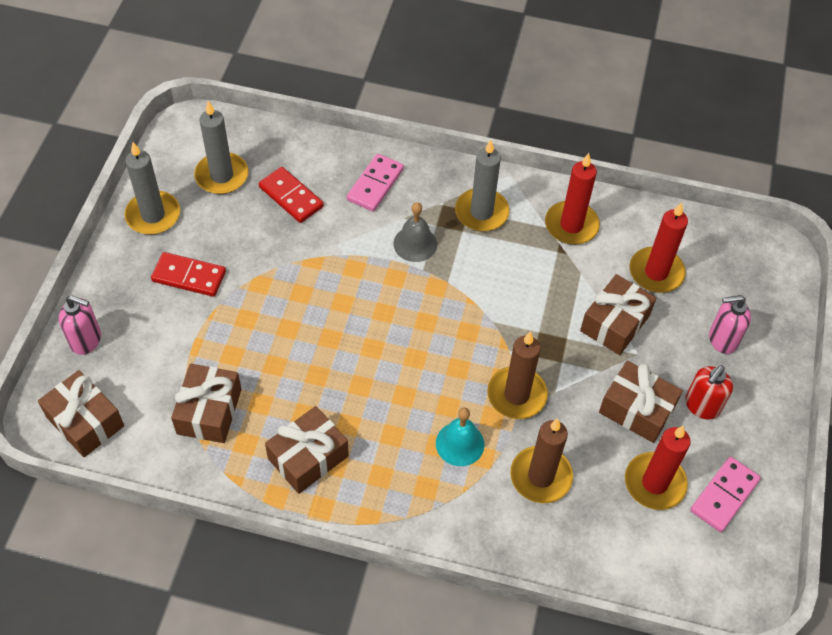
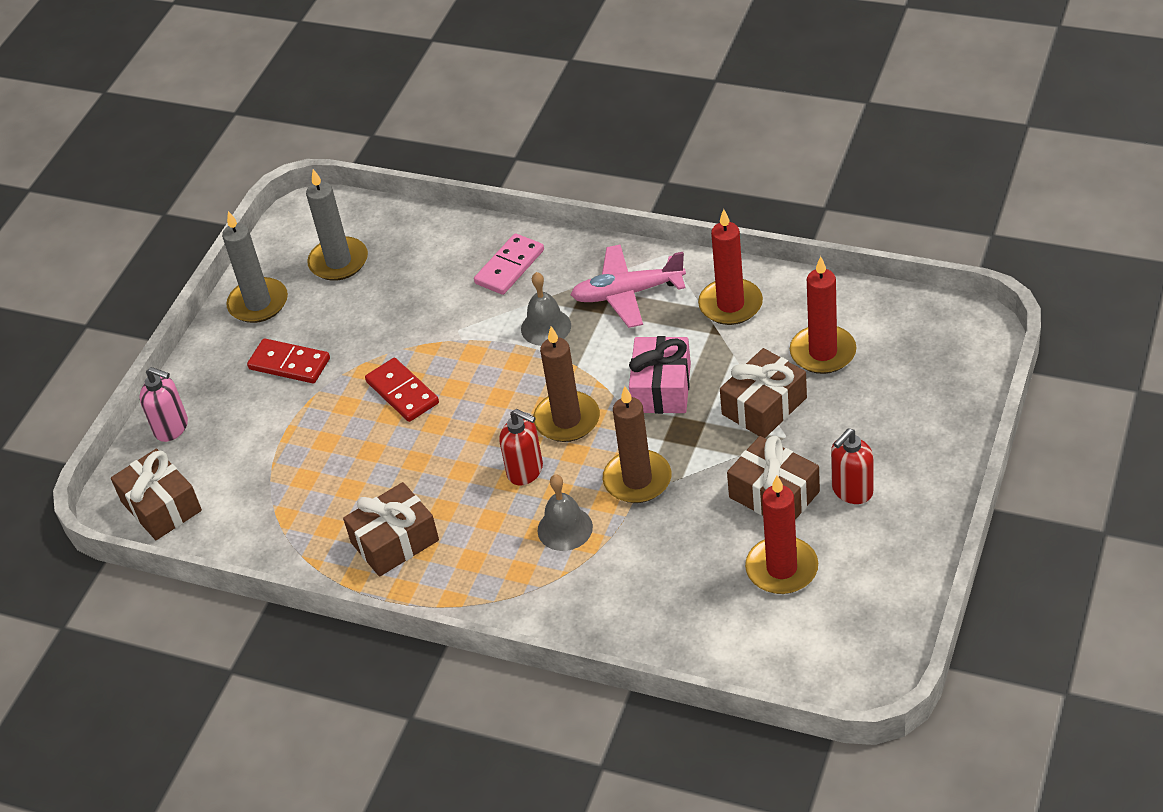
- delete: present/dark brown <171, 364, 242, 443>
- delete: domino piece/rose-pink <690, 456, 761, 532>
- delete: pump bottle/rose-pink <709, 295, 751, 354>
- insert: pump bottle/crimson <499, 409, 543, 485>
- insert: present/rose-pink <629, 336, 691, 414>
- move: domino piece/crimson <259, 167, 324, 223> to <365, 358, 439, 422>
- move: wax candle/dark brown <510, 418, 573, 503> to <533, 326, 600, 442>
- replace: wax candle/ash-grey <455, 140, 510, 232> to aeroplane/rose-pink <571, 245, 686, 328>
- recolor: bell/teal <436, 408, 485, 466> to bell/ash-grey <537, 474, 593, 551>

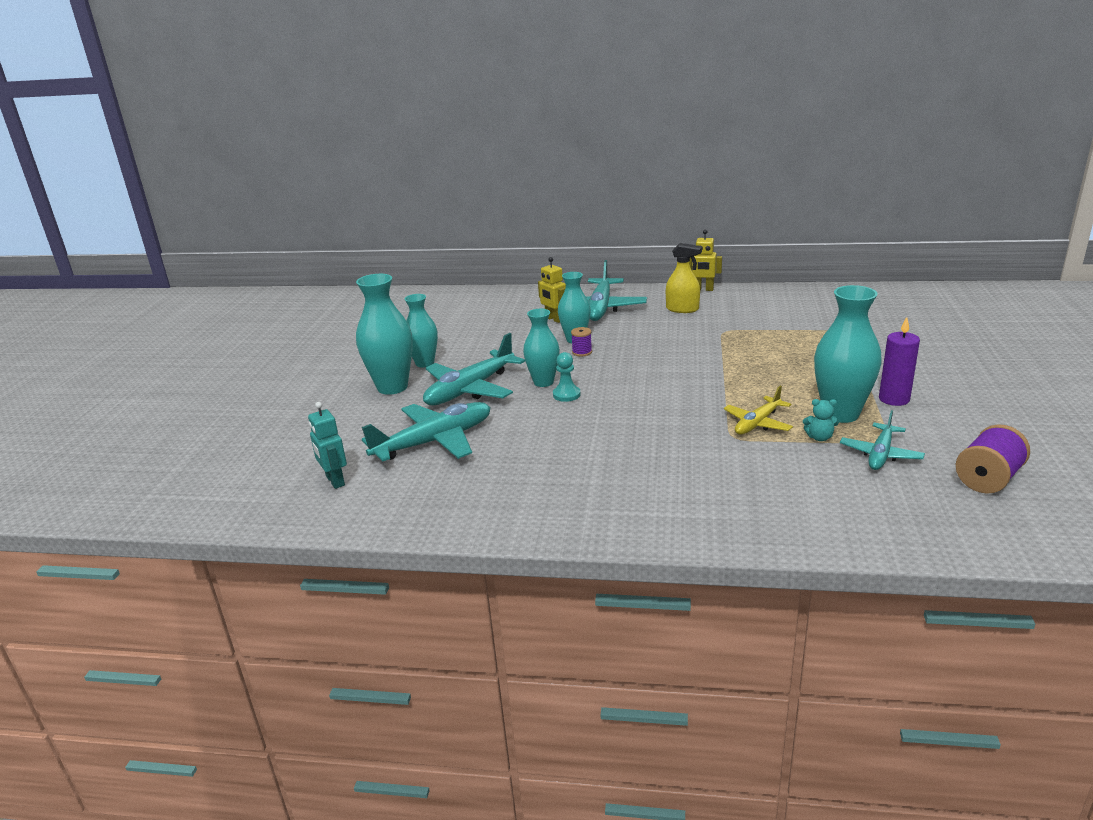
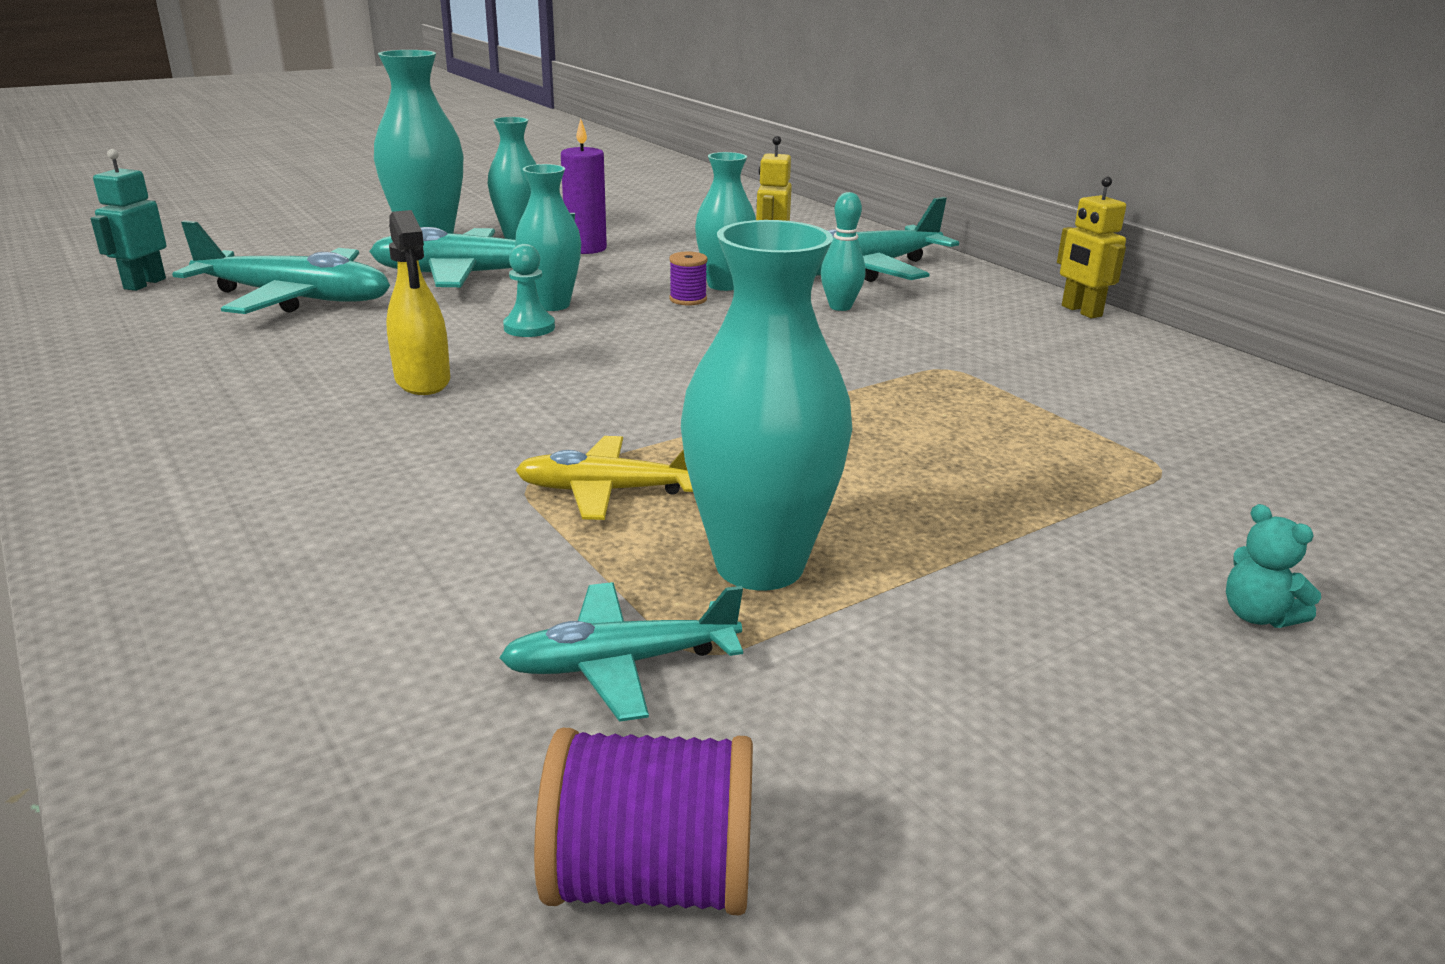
- insert: skittle/teal <821, 192, 866, 311>
- move: spray cleaner/golden <666, 243, 702, 313> to <386, 210, 450, 395>
- move: teddy bear/teal <803, 399, 839, 441> to <1226, 504, 1321, 628>
- move: wax candle/royal purple <879, 317, 920, 406> to <561, 119, 607, 254>

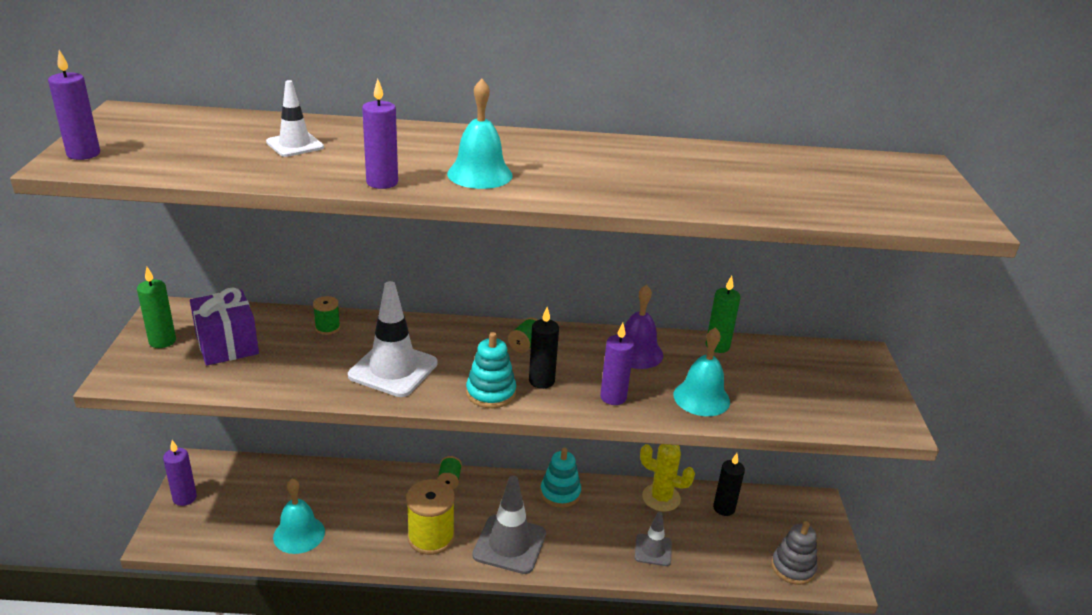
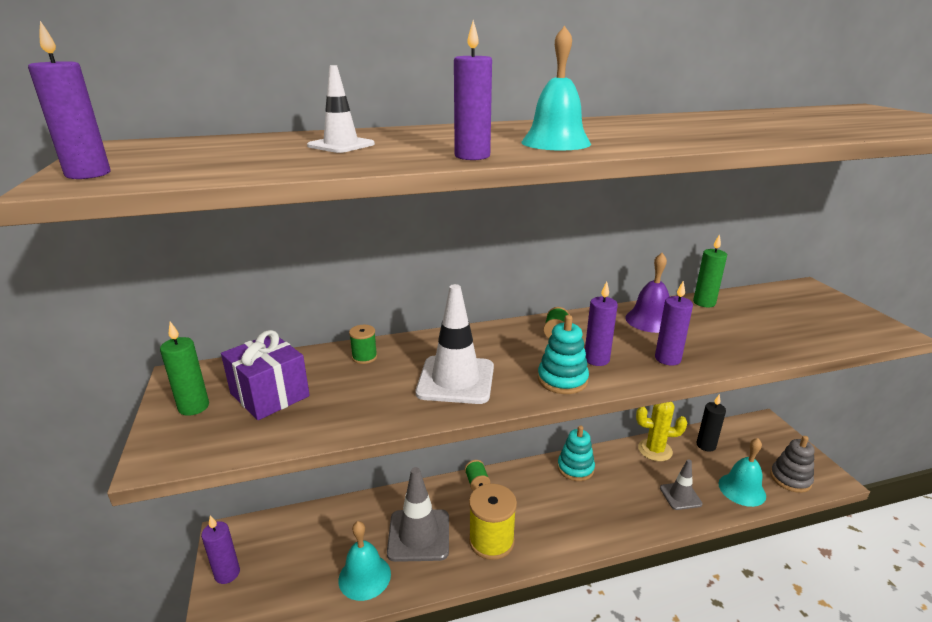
- move: traffic cone/ash-grey <472, 475, 546, 574> to <387, 467, 449, 562>
- move: bell/teal <674, 327, 730, 416> to <718, 438, 766, 507>
- recolor: wax candle/black <529, 307, 559, 389> to wax candle/royal purple <585, 281, 618, 366>

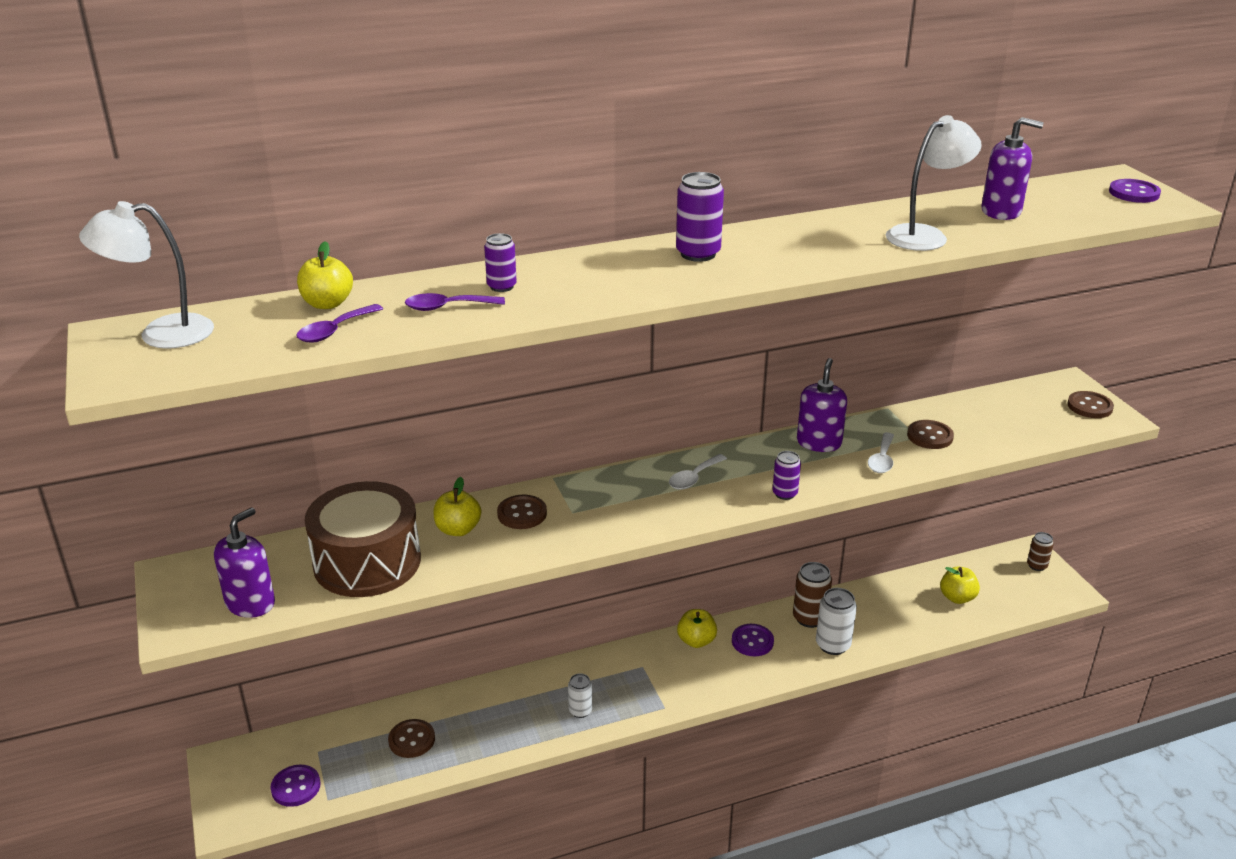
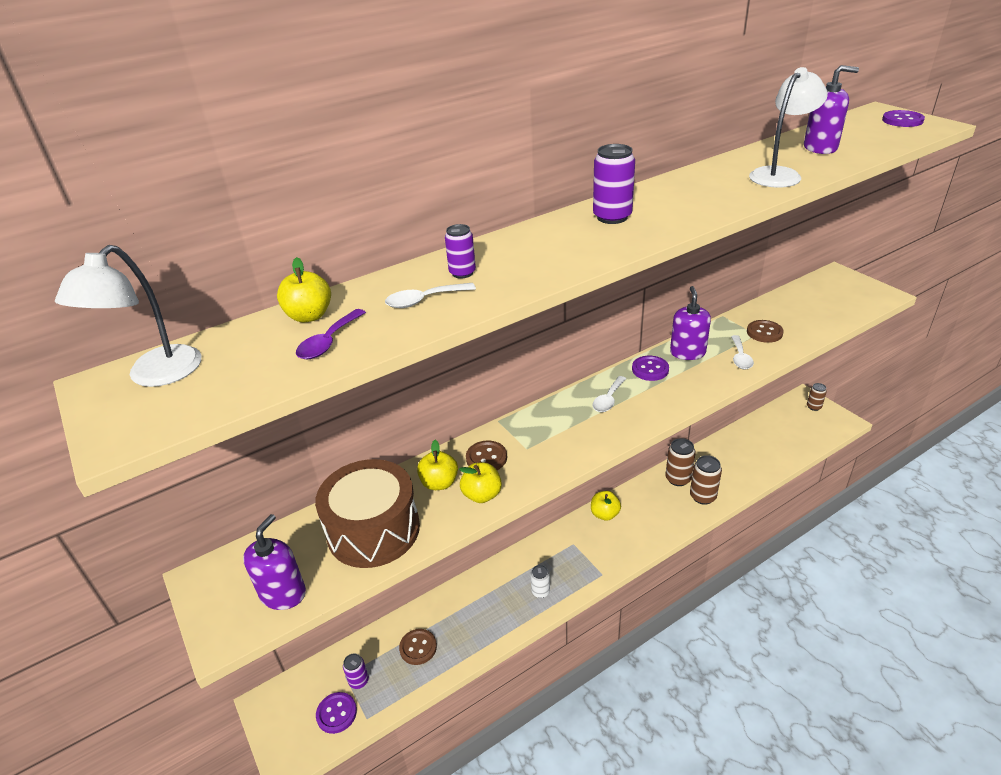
- delete: sewing button/dark brown <1067, 391, 1114, 418>
- move: sewing button/royal purple <732, 624, 774, 656> to <632, 356, 669, 381>
- move: tin/royal purple <772, 451, 801, 500> to <343, 653, 369, 689>
- move: apple fruit/golden <940, 567, 980, 604> to <459, 463, 502, 503>
- recolor: spoon/royal purple <405, 293, 505, 311> to spoon/snow-white <385, 283, 476, 308>
- recolor: tin/snow-white <816, 588, 857, 655> to tin/dark brown <690, 455, 722, 505>
- rotate: reading lamp/snow-white <79, 201, 214, 349> = <55, 245, 202, 387> 45 degrees counterclockwise

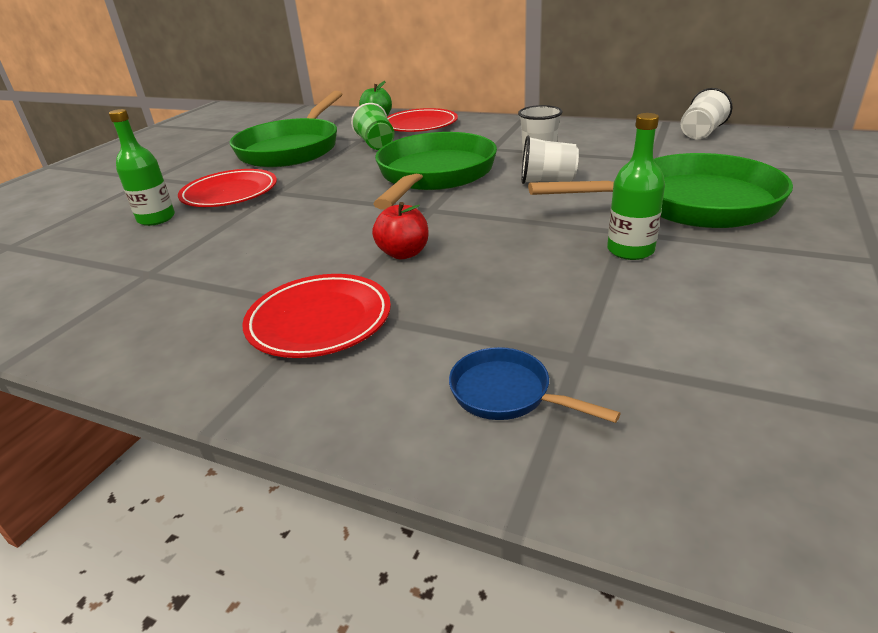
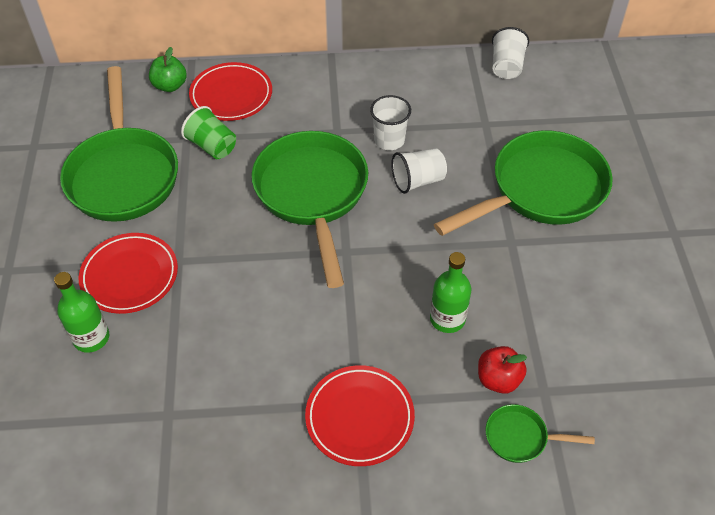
- move: apple fruit/crimson <372, 202, 429, 259> to <478, 346, 527, 394>
- move: bottle/green <607, 113, 665, 260> to <430, 252, 471, 333>
- recolor: skillet/royal blue <449, 347, 621, 423> to skillet/green <486, 404, 595, 463>

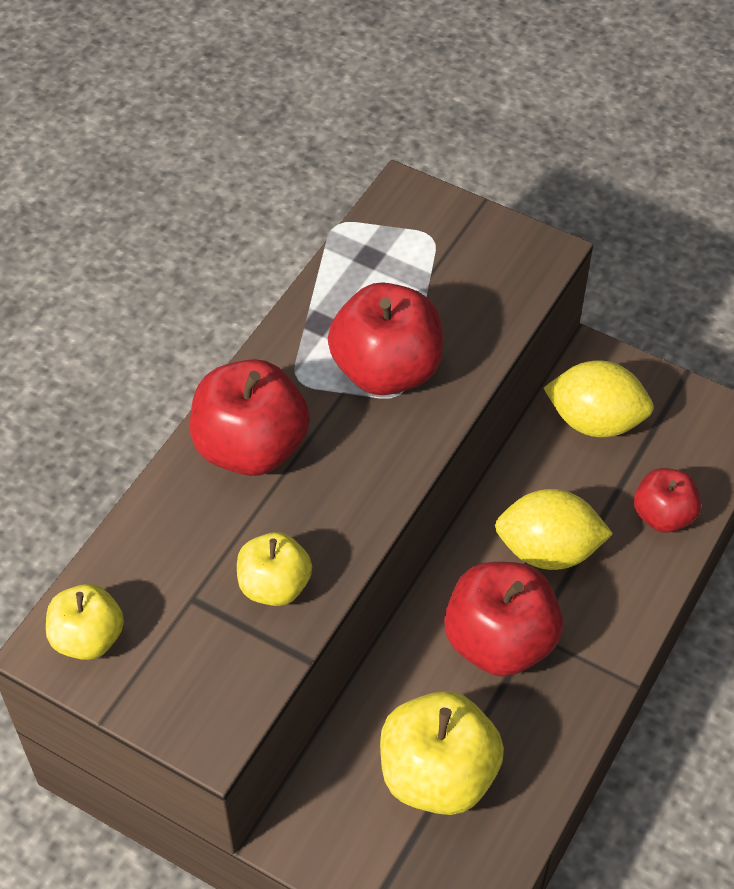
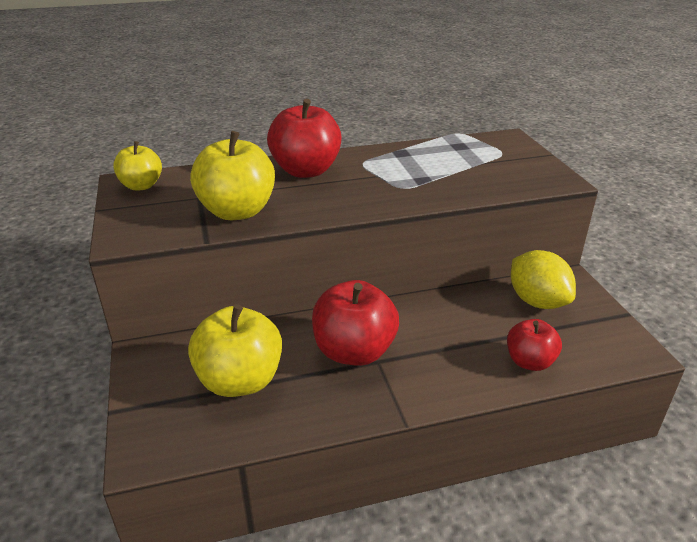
- delete: apple fruit/crimson <328, 282, 443, 395>
- delete: lemon/golden <495, 489, 613, 570>
- resize: apple fruit/golden <237, 532, 312, 606> = <190, 131, 275, 220> x1.66

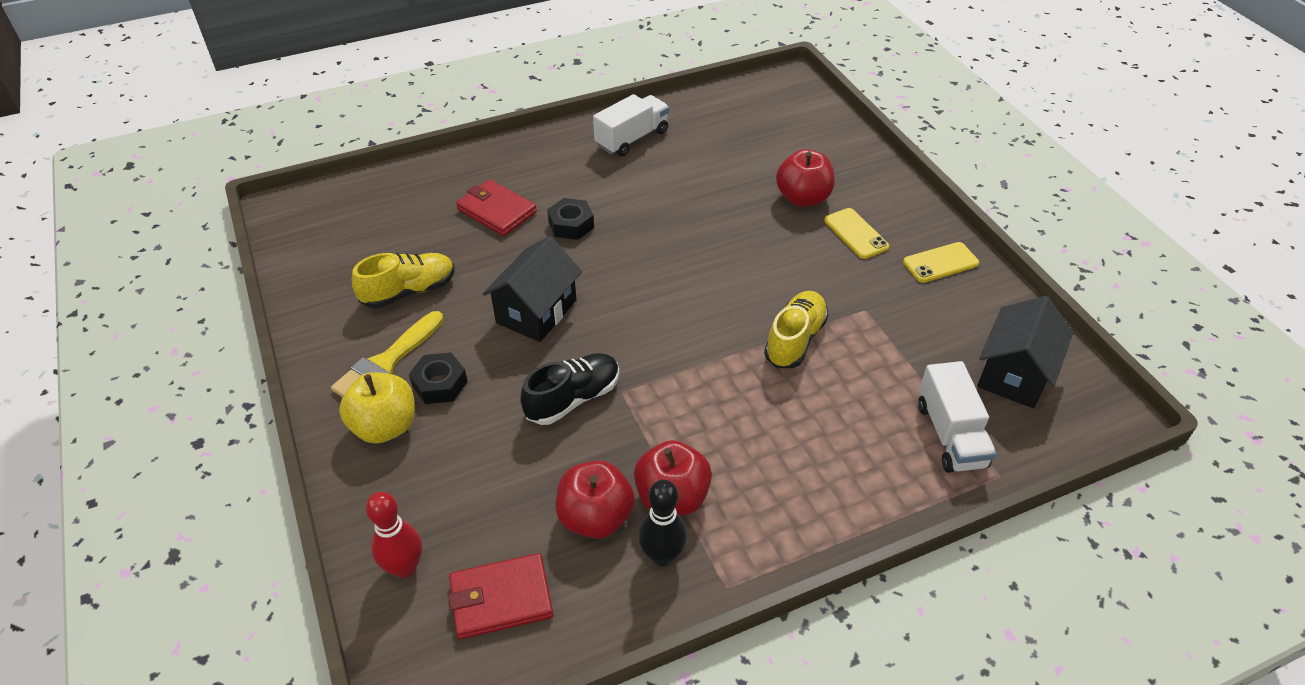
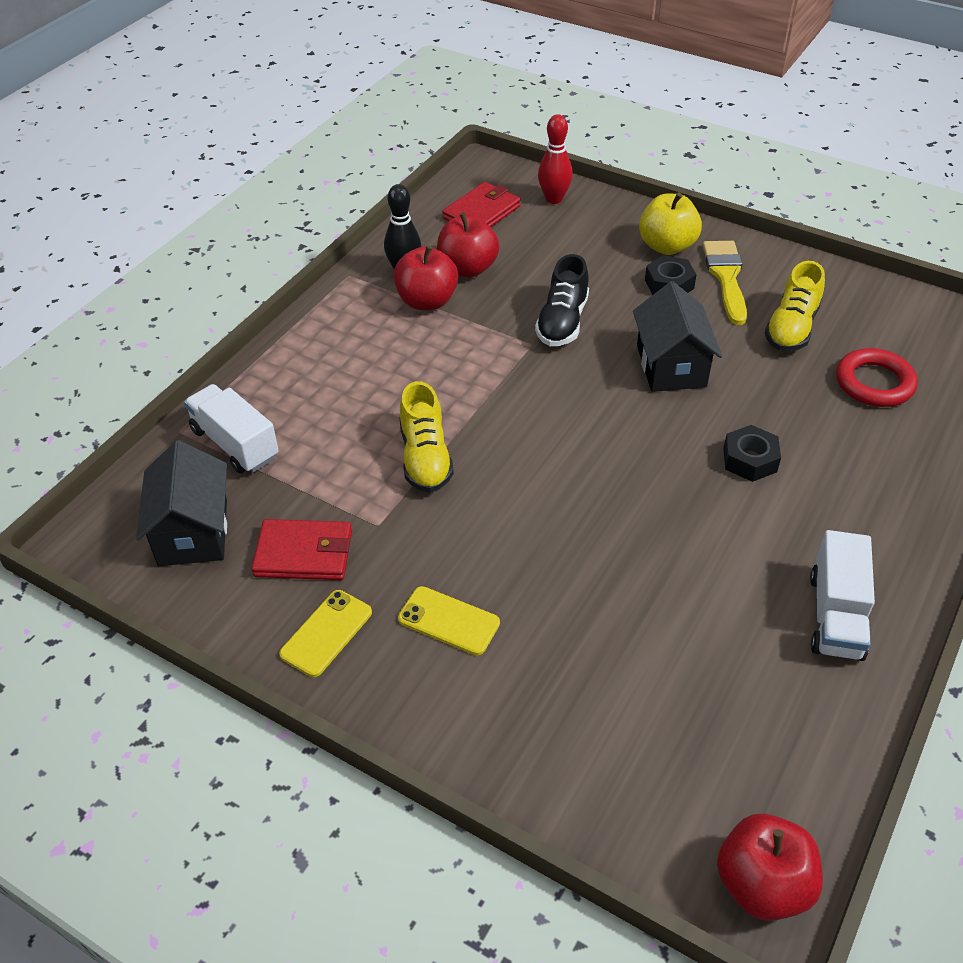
- insert: torus/crimson <836, 348, 918, 407>
- move: card wallet/crimson <456, 179, 537, 236> to <251, 519, 352, 580>
- move: apple fruit/crimson <776, 149, 835, 207> to <717, 814, 823, 921>

